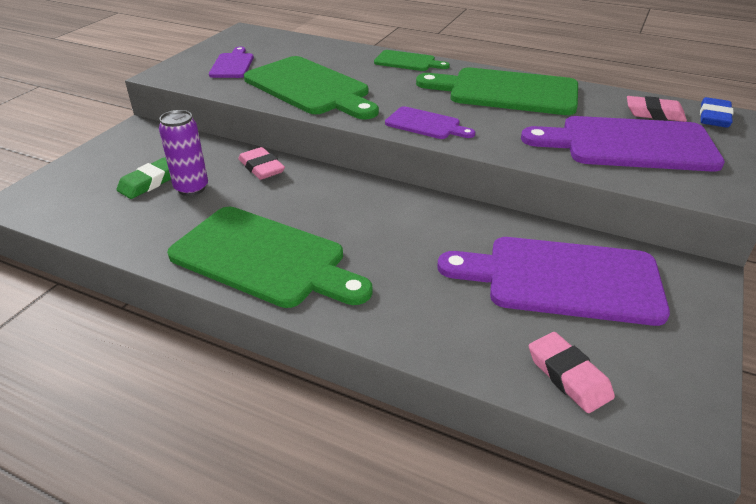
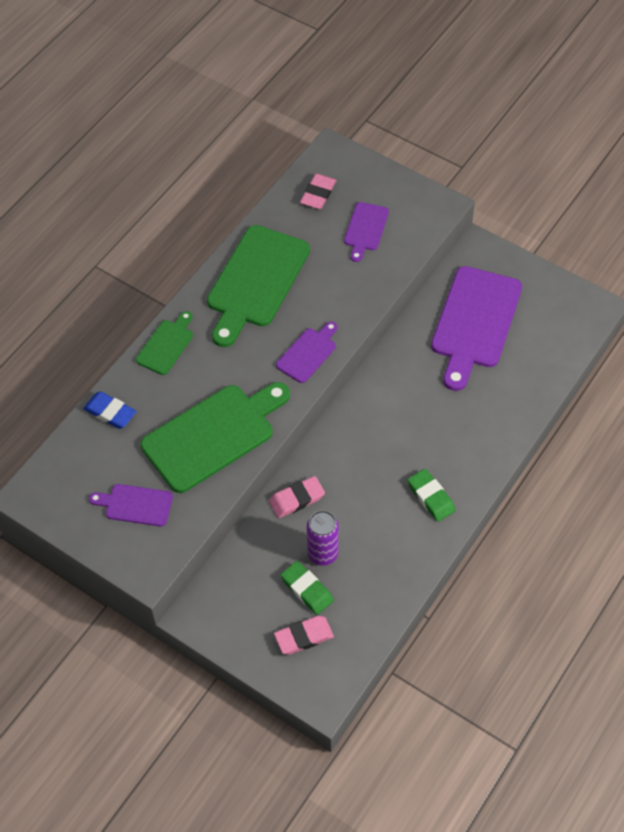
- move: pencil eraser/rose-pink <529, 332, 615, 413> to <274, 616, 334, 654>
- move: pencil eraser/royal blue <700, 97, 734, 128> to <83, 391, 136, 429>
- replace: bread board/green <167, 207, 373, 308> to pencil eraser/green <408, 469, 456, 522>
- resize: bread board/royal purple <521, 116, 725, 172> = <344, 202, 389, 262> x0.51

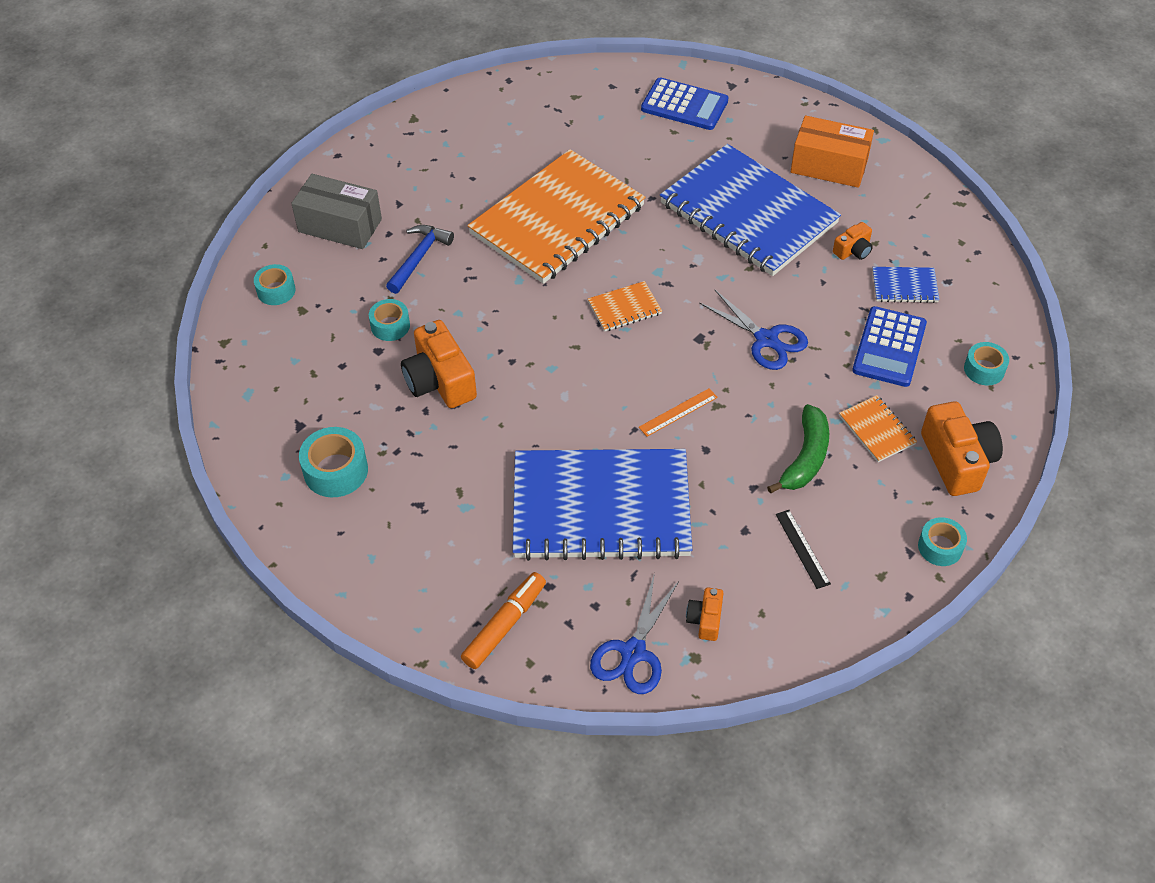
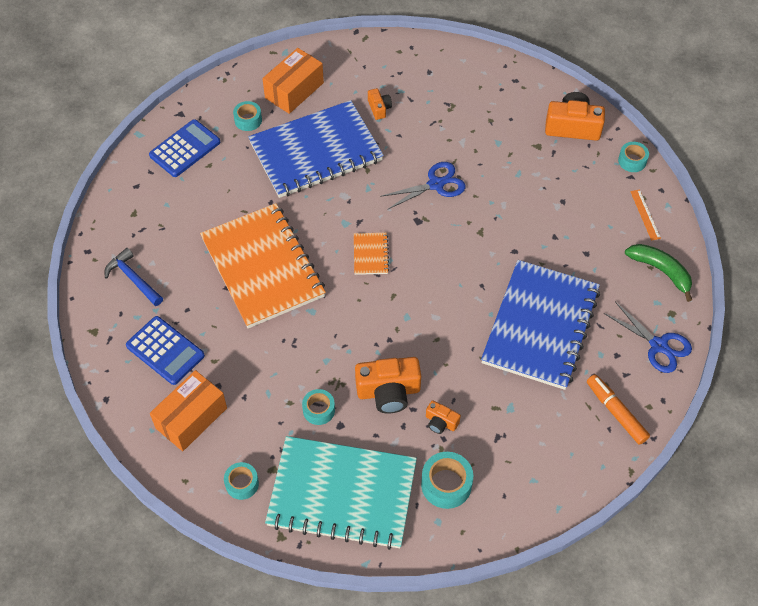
- delete: straightedge/black <776, 510, 831, 589>
- delete: exercise book/orange-coloured <839, 395, 917, 462>
- delete: exercise book/royal blue <872, 267, 940, 303>
- insert: exercise book/teal <265, 436, 417, 550>
- move: claw hammer/royal blue <386, 225, 454, 294> to <105, 248, 163, 306>
- move: straightedge/orange-coloured <639, 388, 718, 437> to <630, 189, 661, 241>
- move: camera/orange-coloured <686, 587, 723, 641> to <426, 400, 461, 434>
- move: banana/green <767, 404, 829, 493> to <625, 244, 692, 302>
- move: calculator/royal blue <852, 306, 927, 387> to <126, 316, 205, 385>
- move: roll of tape/teal <964, 342, 1009, 385> to <233, 101, 262, 131>
- recolor: box/ash-grey <291, 174, 382, 249> to box/orange-coloured <150, 370, 227, 451>

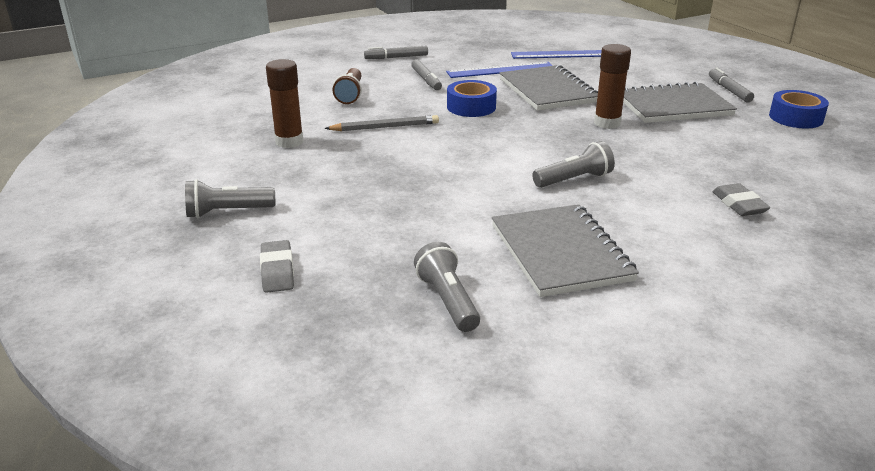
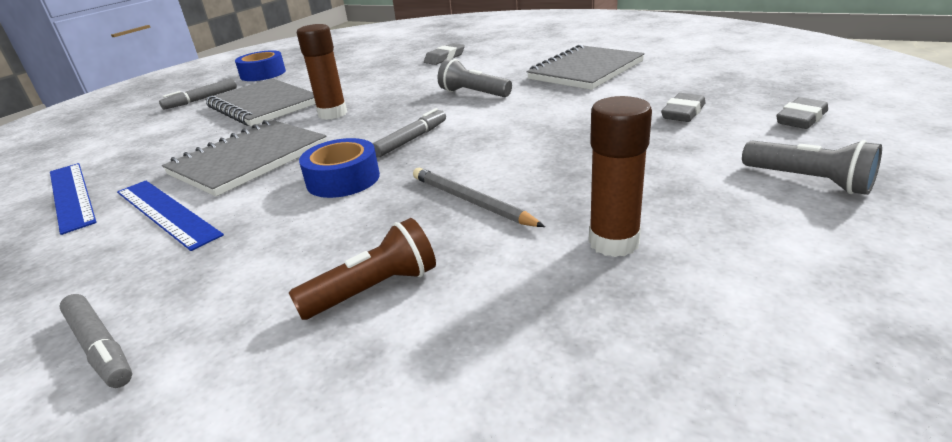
- delete: flashlight/ash-grey <414, 242, 480, 332>
- insert: pencil eraser/ash-grey <661, 93, 705, 122>
- move: felt pen/ash-grey <411, 59, 442, 90> to <373, 108, 446, 157>

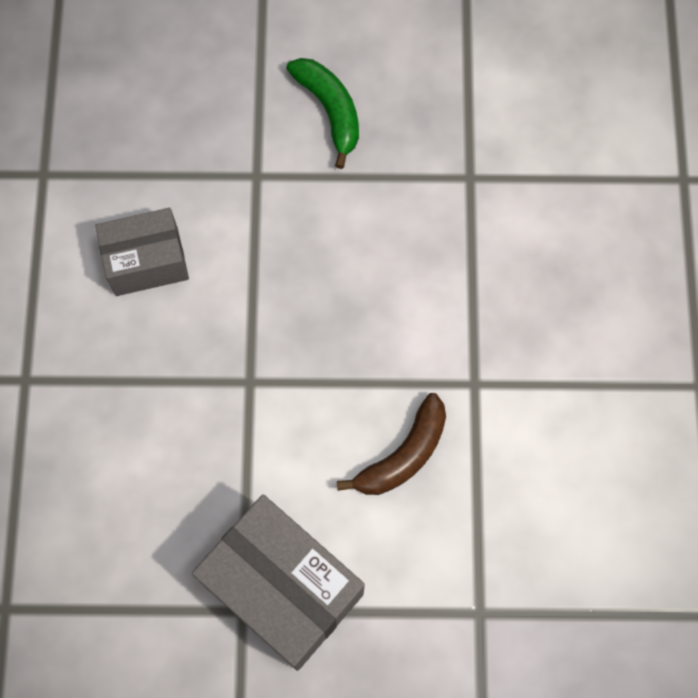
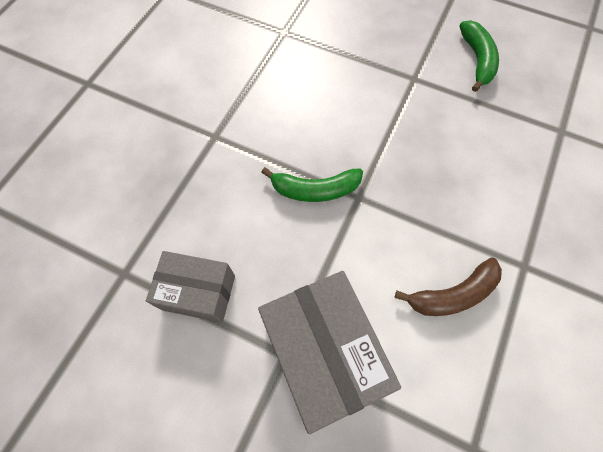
- insert: banana/green <261, 167, 363, 202>
- move: box/ash-grey <95, 208, 189, 296> to <146, 251, 235, 323>

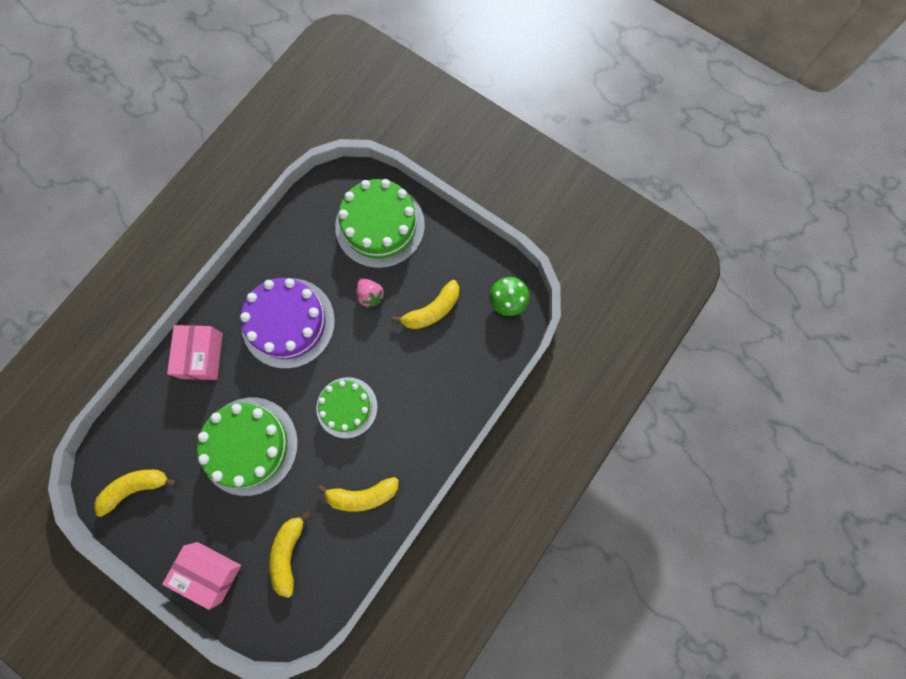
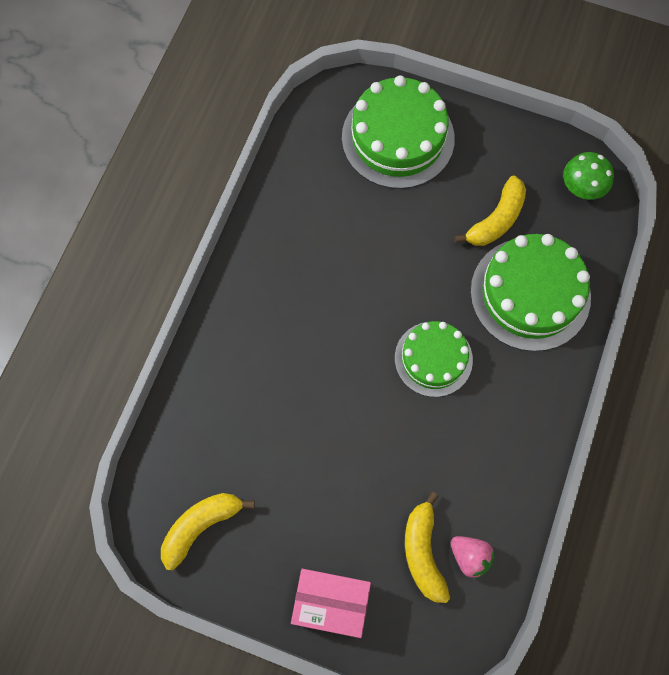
- delete: box/rose-pink <167, 325, 223, 380>
- delete: layer cake/royal purple <240, 278, 335, 369>
- delete: banana/golden <317, 477, 399, 512>
- move: layer cake/green <197, 398, 298, 496> to <470, 234, 591, 351>
- move: toy strawberry/rose-pink <357, 278, 385, 308> to <451, 536, 495, 579>

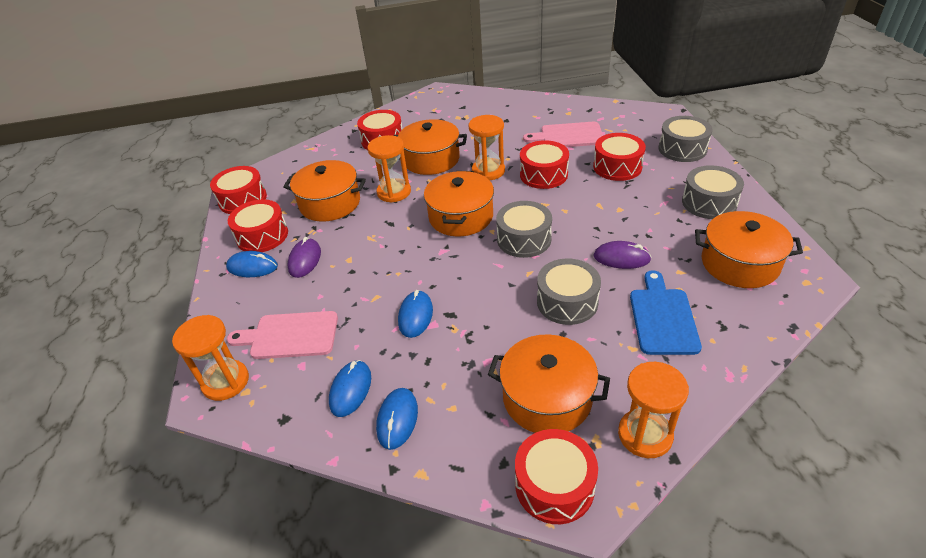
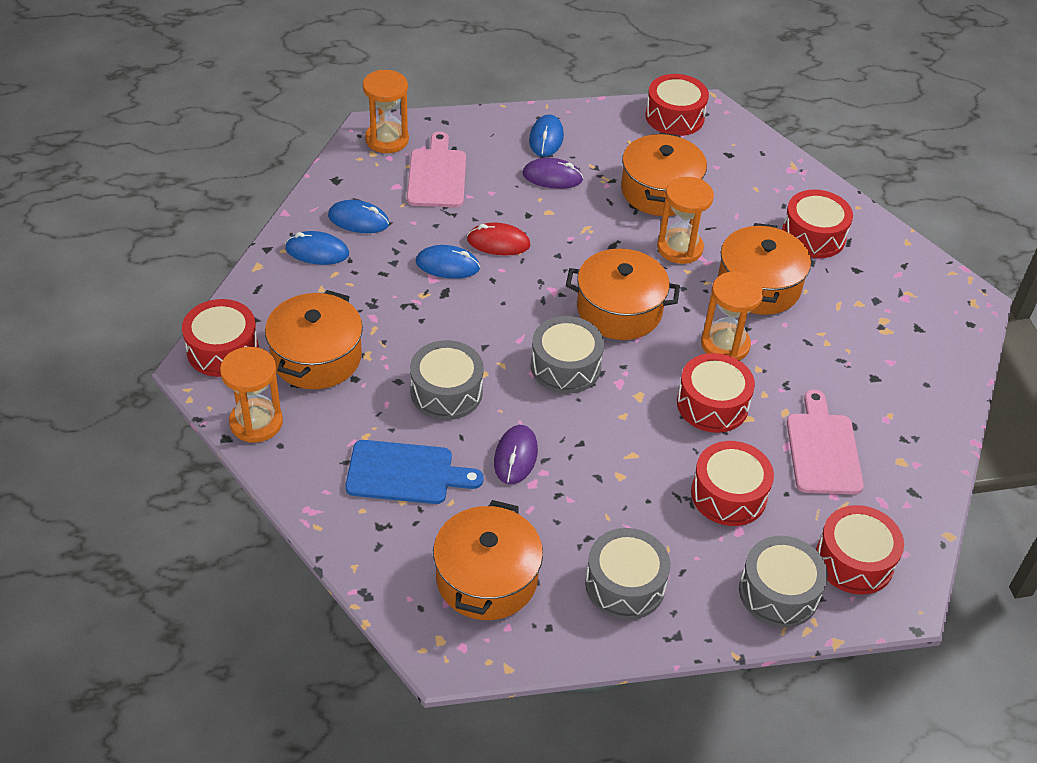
- insert: PC mouse/crimson <467, 223, 530, 255>
- move: snare drum/crimson <228, 199, 288, 252> to <816, 505, 904, 595>

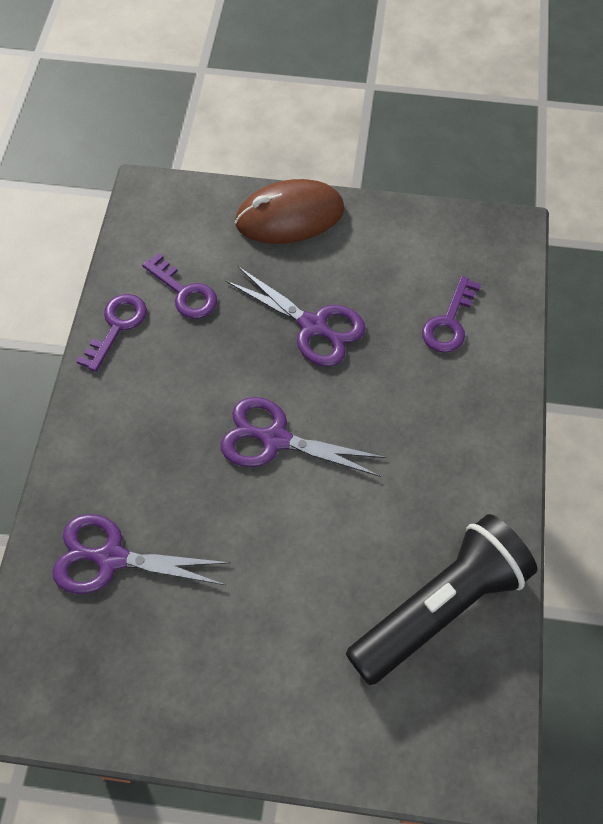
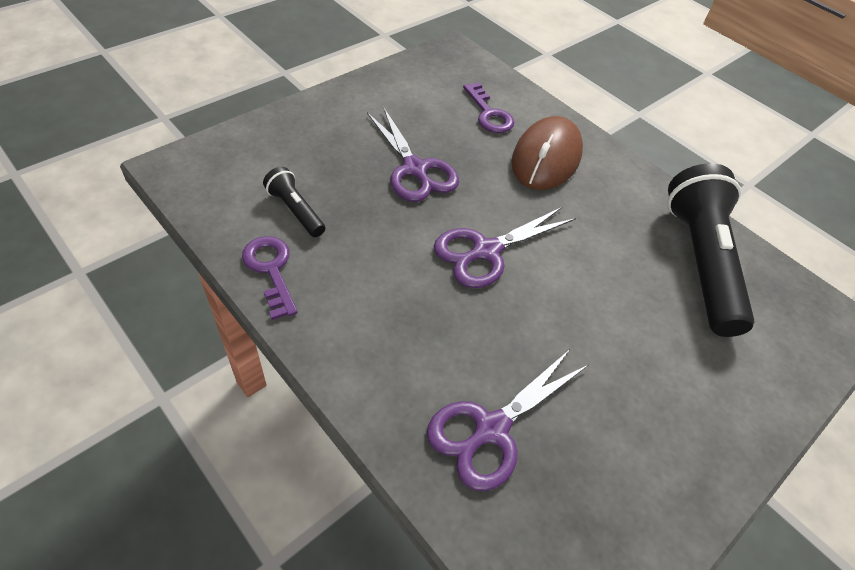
- move: PC mouse/dark brown <235, 179, 344, 244> to <512, 116, 583, 190>
- replace: key/royal purple <142, 253, 217, 319> to flashlight/black <263, 167, 325, 237>
- rotate: pair of scissors/royal purple <225, 266, 366, 367> = <367, 107, 459, 202> 75 degrees clockwise

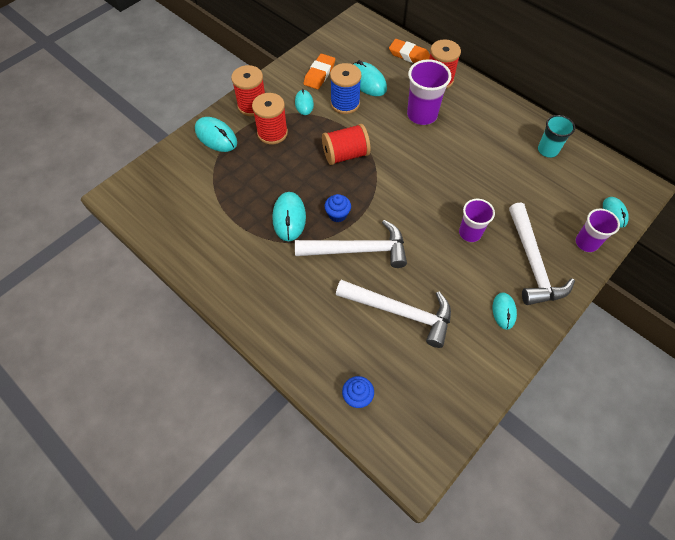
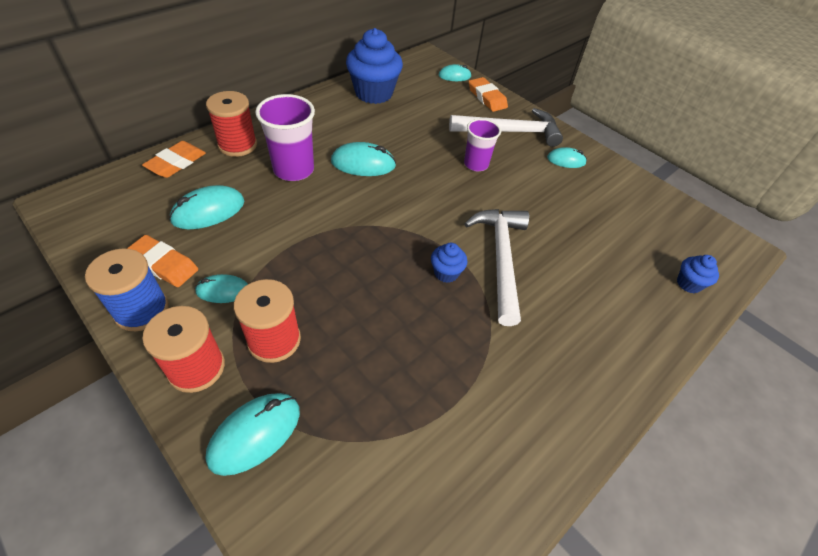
- delete: spool/crimson <322, 124, 371, 165>
- delete: claw hammer/snow-white <336, 280, 451, 348>
- move: PC mouse/teal <272, 192, 306, 241> to <331, 142, 396, 176>
- move: spool/royal blue <330, 63, 361, 114> to <85, 248, 169, 331>
- replace: beaker/teal <538, 115, 575, 158> to muffin/royal blue <346, 28, 403, 104>
- replace: beaker/royal purple <575, 208, 620, 252> to pencil eraser/orange-coloured <469, 77, 508, 112>

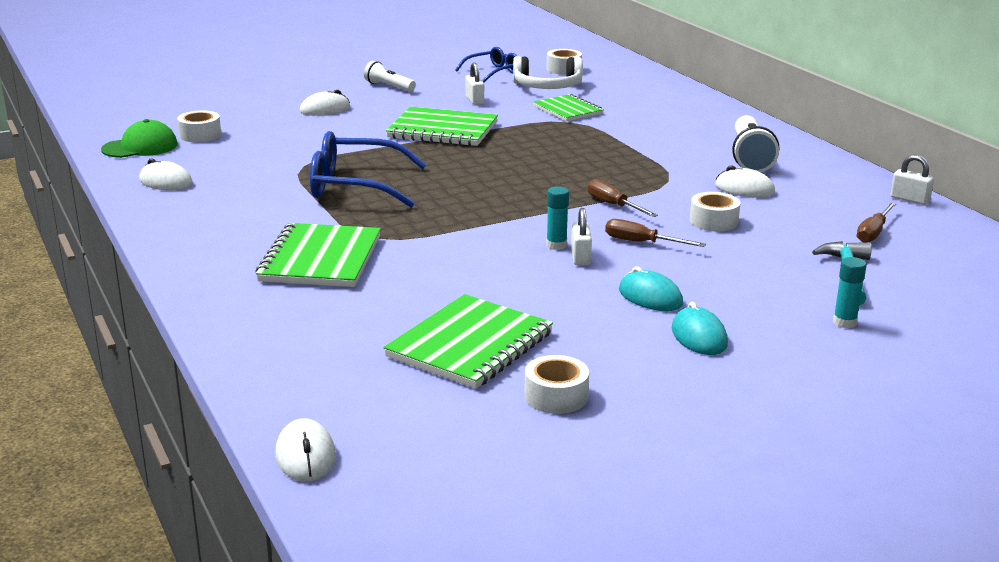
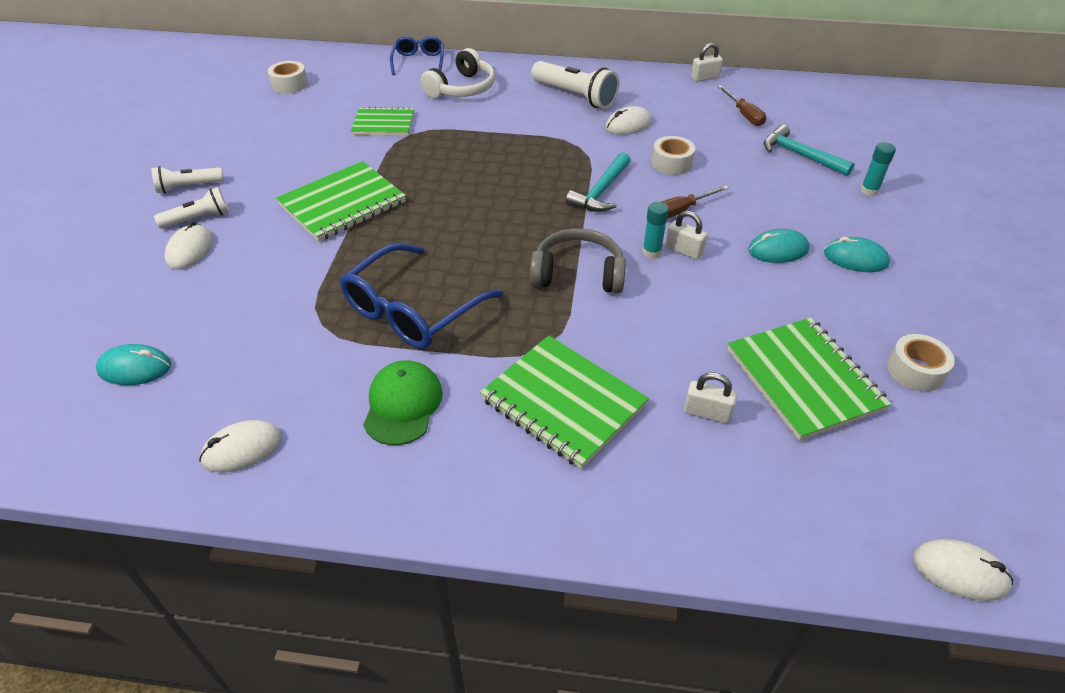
- insert: flashlight/snow-white <154, 187, 229, 229>
- insert: over-ear headphones/ash-grey <530, 228, 626, 293>
- move: cap/green <101, 119, 178, 158> to <363, 360, 443, 445>
- move: eyeglasses/royal blue <455, 47, 517, 83> to <390, 36, 444, 75>
- move: lock/snow-white <465, 62, 484, 105> to <684, 372, 737, 423>
- move: over-ear headphones/snow-white <513, 56, 583, 89> to <421, 48, 495, 98>
- replace: roll of tape/snow-white <177, 110, 221, 142> to PC mouse/teal <96, 344, 171, 385>
- replace: hand screwdriver/dark brown <587, 179, 658, 217> to claw hammer/teal <566, 152, 631, 212>

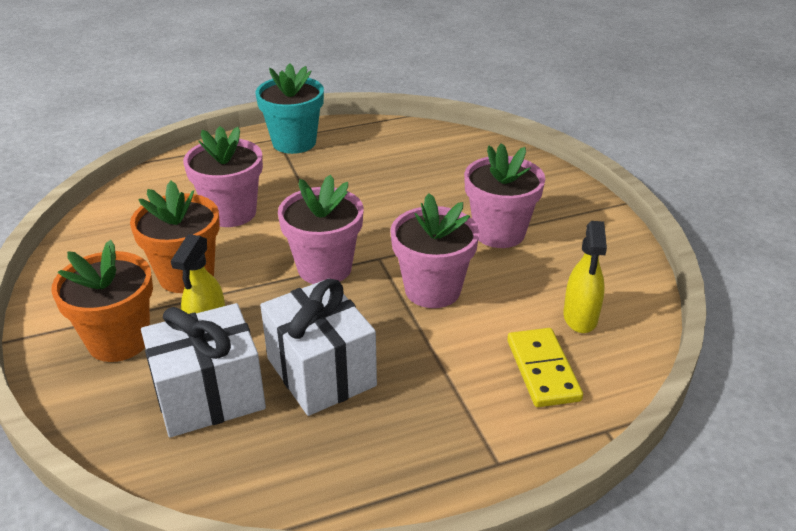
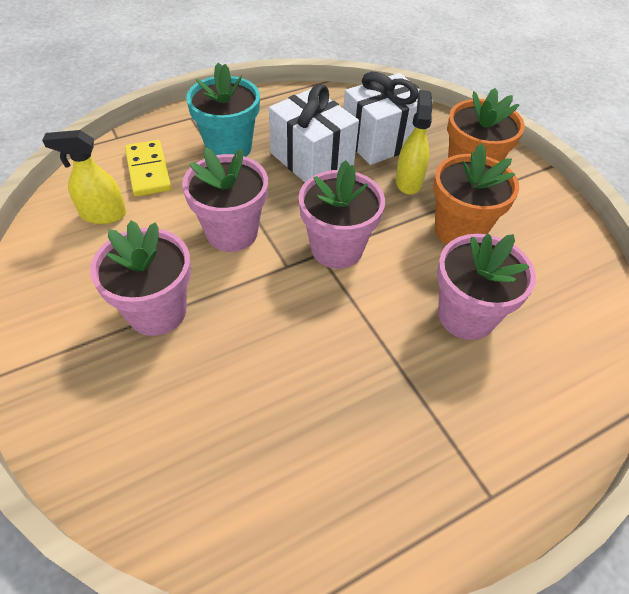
- move: flower pot/teal <255, 63, 324, 154> to <186, 63, 260, 157>
- rotate: spray cleaner/golden <563, 221, 607, 333> = <42, 130, 126, 224> 90 degrees counterclockwise

